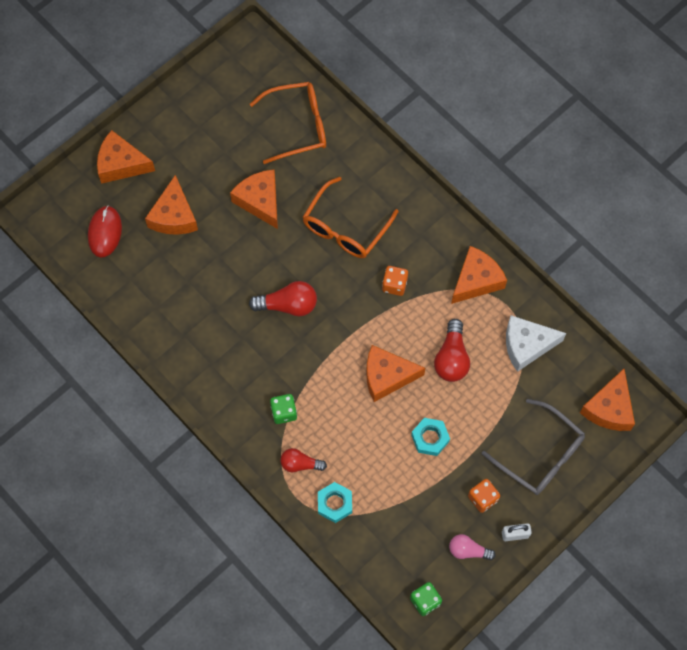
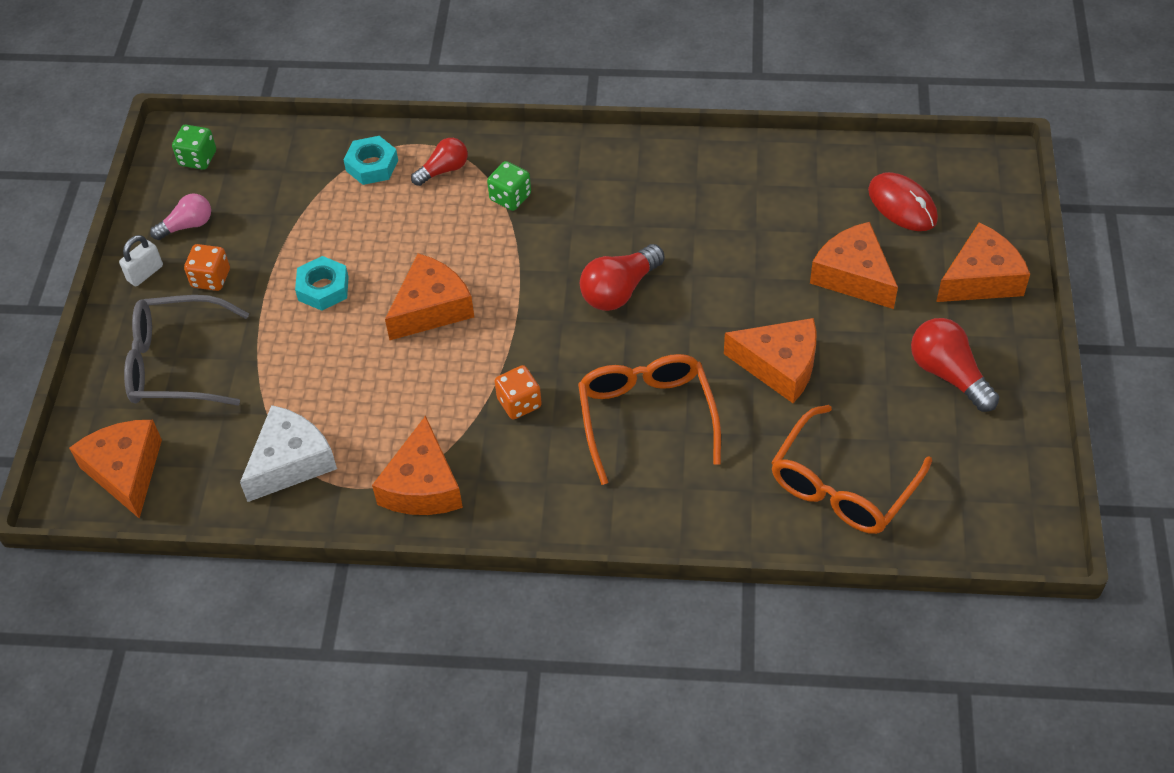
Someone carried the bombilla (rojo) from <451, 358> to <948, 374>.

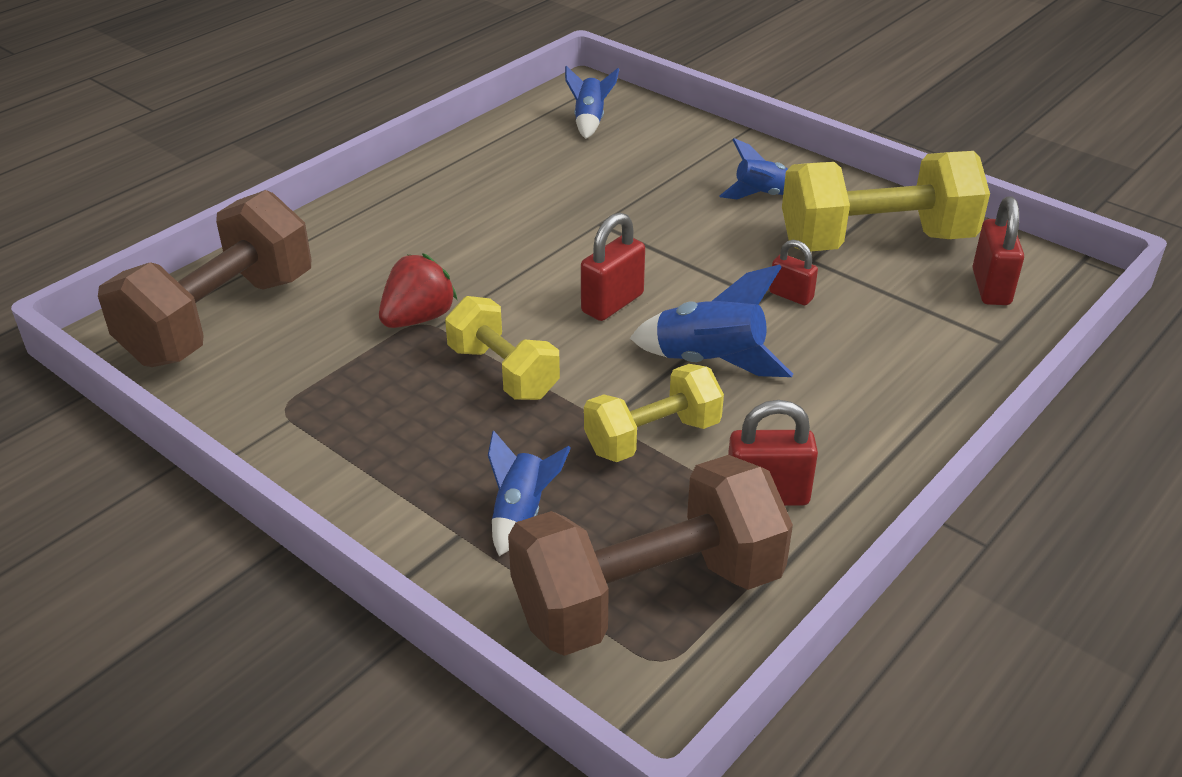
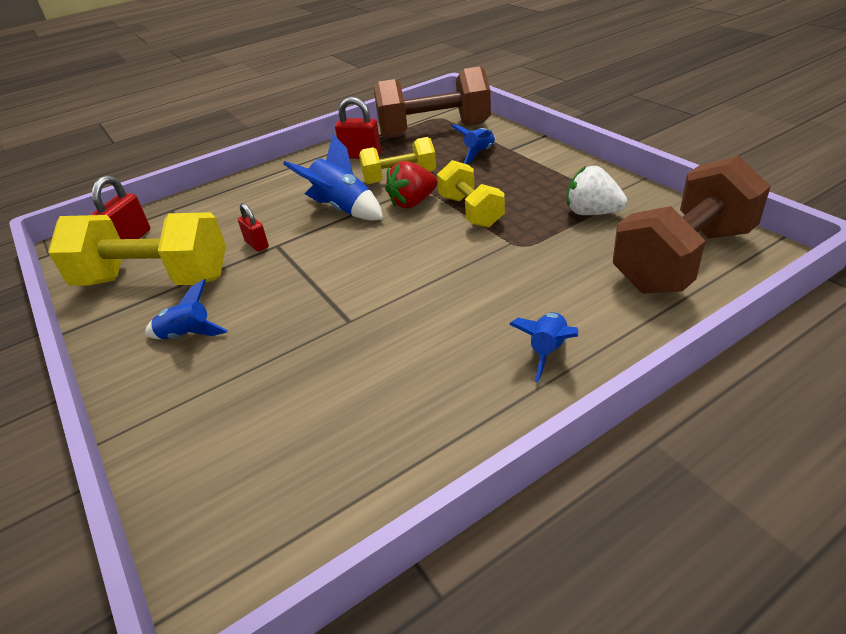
Someone took away the candado (rojo) at <612, 303>.
Someone put down the fresa (blanco) at <592, 213>.
Someone carried the fresa (rojo) from <418, 318> to <412, 202>.
Someone carried the cohete (azul) from <589, 121> to <547, 351>.

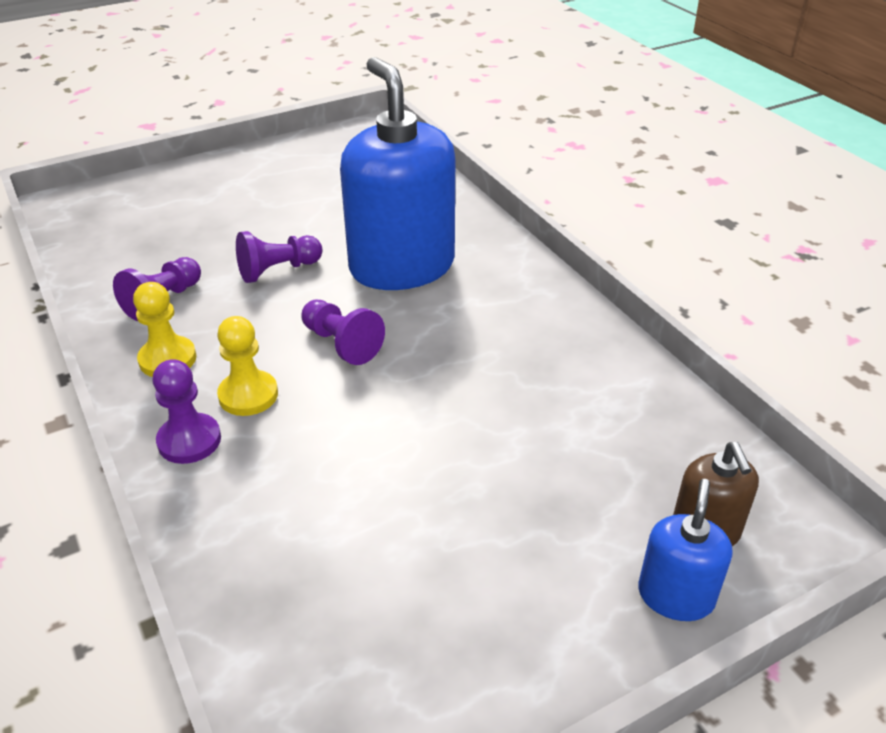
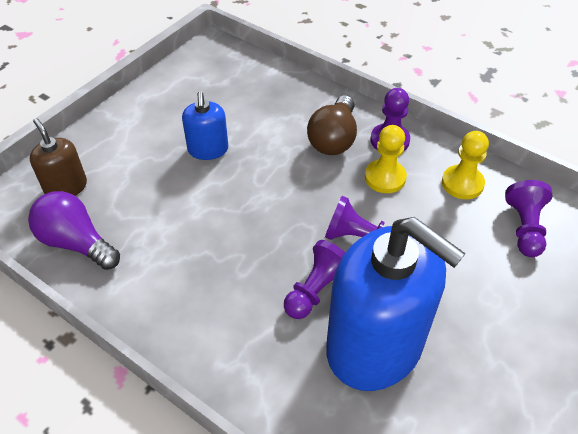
Someone put down the bombilla (morado) at <76, 243>.
Someone put down the bombilla (marrón) at <334, 139>.
Someone carried the peón (morado) from <278, 270> to <317, 290>.
Someone carried the dispensador de jabón (azul) from <675, 596> to <208, 149>.

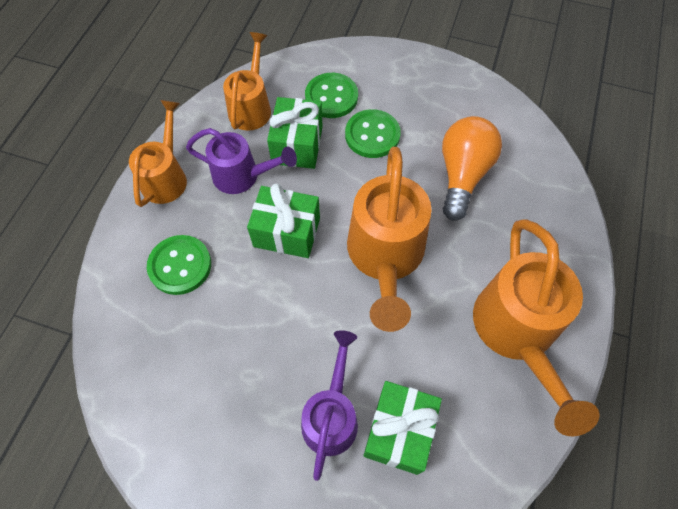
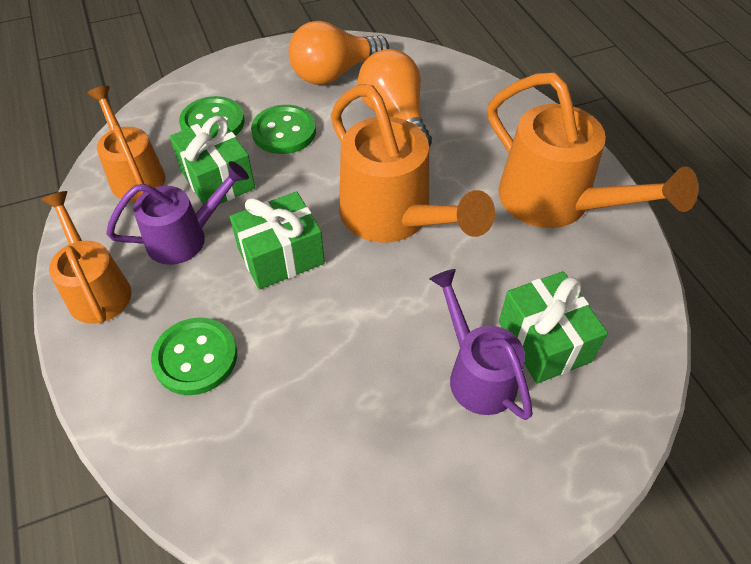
Someone put down the bombilla (naranja) at <334, 73>.

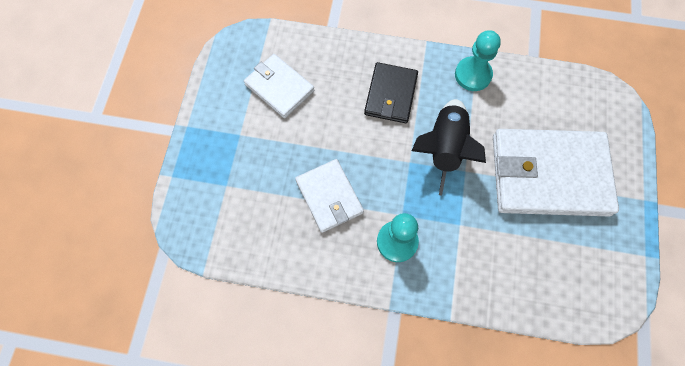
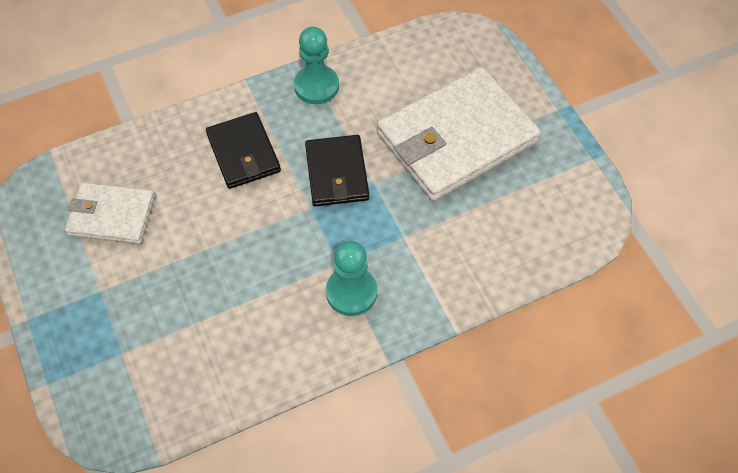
Someone took away the cartera (blanco) at <329, 197>.
Someone swapped the cohete (negro) at <444, 148> for the cartera (negro) at <337, 173>.

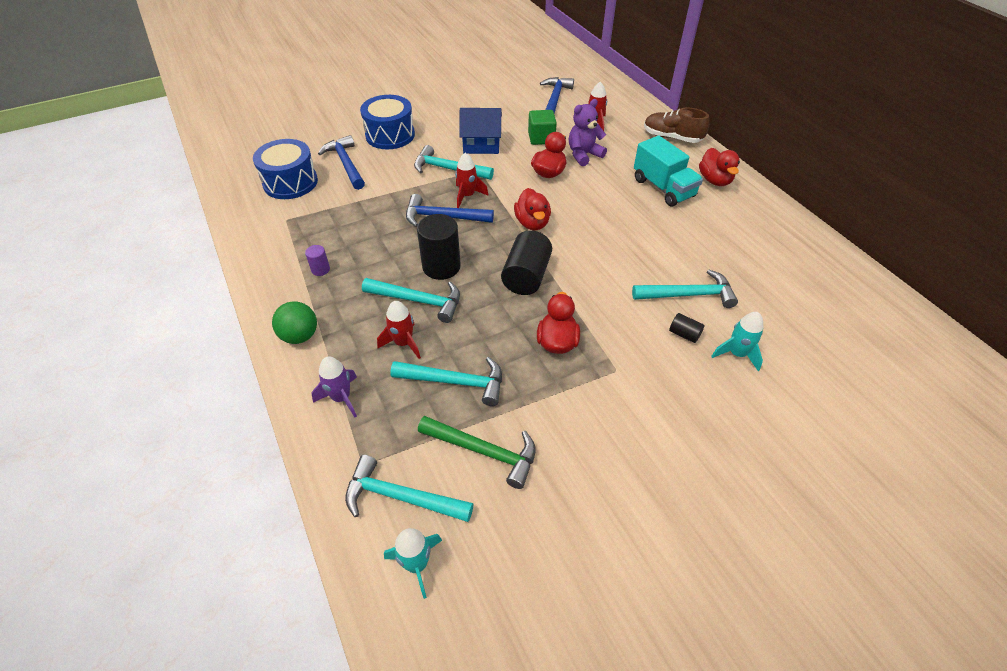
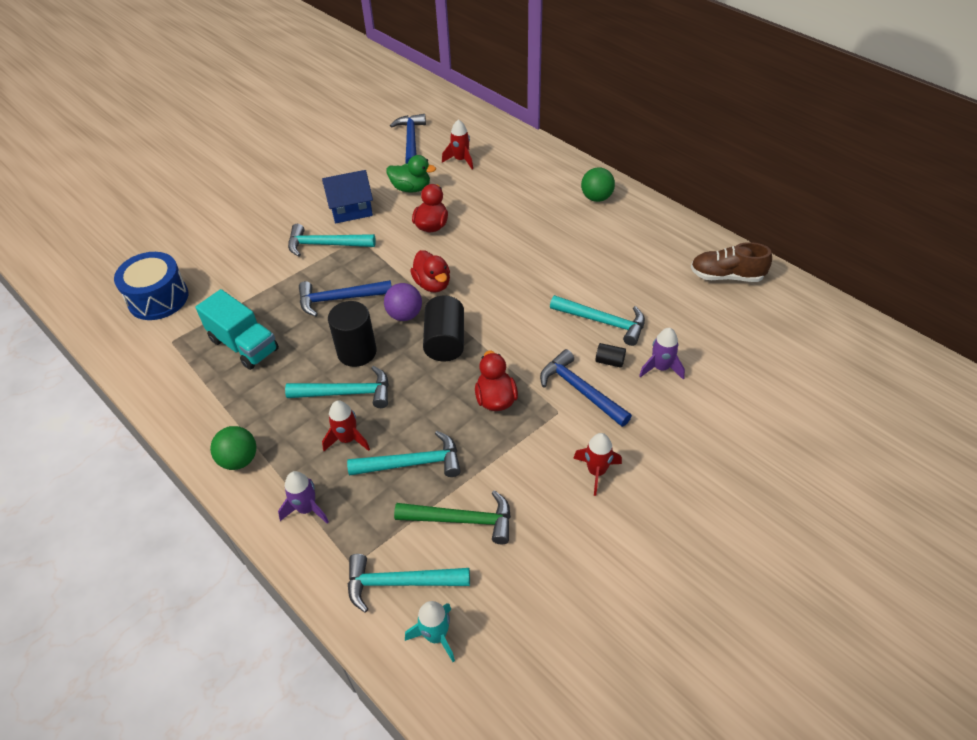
Someone took away the cilindro (morado) at <320, 269>.
Someone took away the tambor (azul) at <390, 135>.
Someone took away the osito (morado) at <583, 155>.
Someone put down the pelota (morado) at <405, 315>.
Someone carried the martillo (azul) from <346, 164> to <580, 390>.
Someone carried the cohete (rojo) from <467, 196> to <596, 472>.
Someone carried the camión (turquesa) from <663, 188> to <244, 345>.
Someone carried the zapato (marrón) from <672, 137> to <726, 276>.
Someone swapped the cubo (verde) at <541, 138> for the pato (verde) at <411, 188>.
Someone swapped the pato (rojo) at <714, 180> for the pelota (verde) at <596, 198>.
Someone repainted the cohete (turquesa) at <737, 354>, which became the cohete (morado) at <661, 368>.
Someone rotated the martillo (turquesa) at <688, 294> by 45 degrees clockwise.

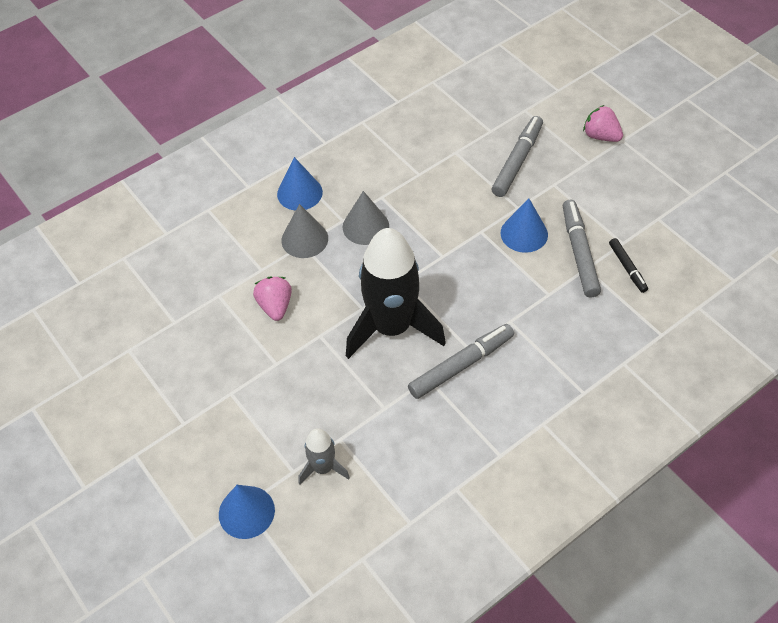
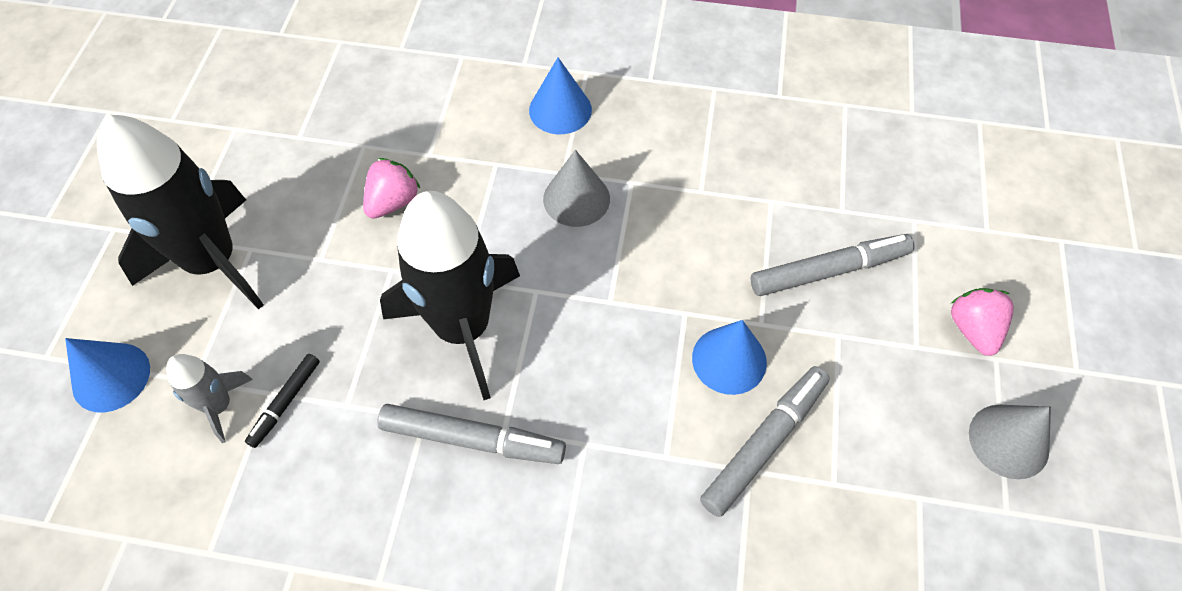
Someone put down the cohete (negro) at <212, 261>.
Someone carried the cono (gris) from <304, 239> to <1008, 441>.
Someone carried the rotulador (negro) from <627, 268> to <286, 402>.

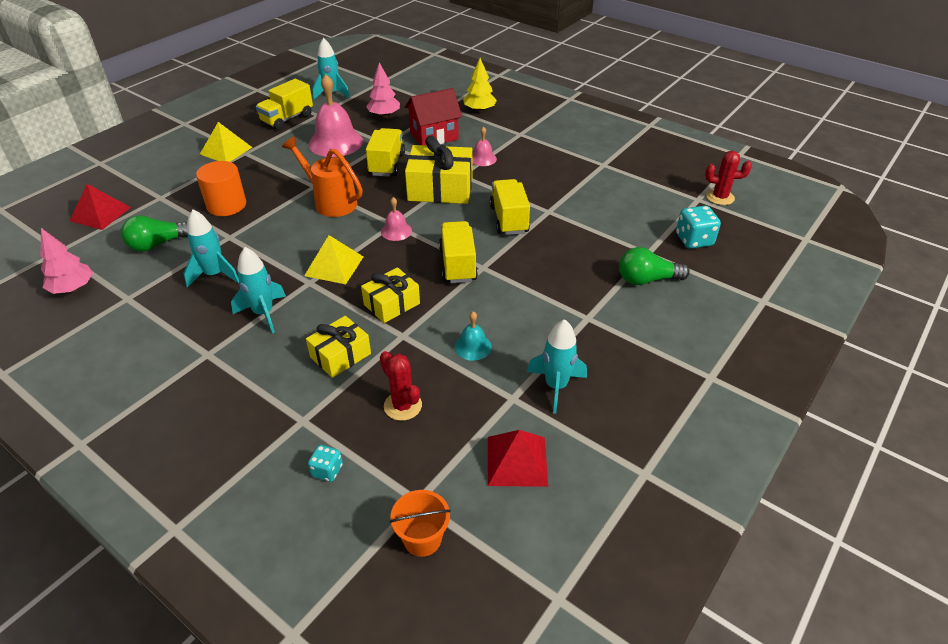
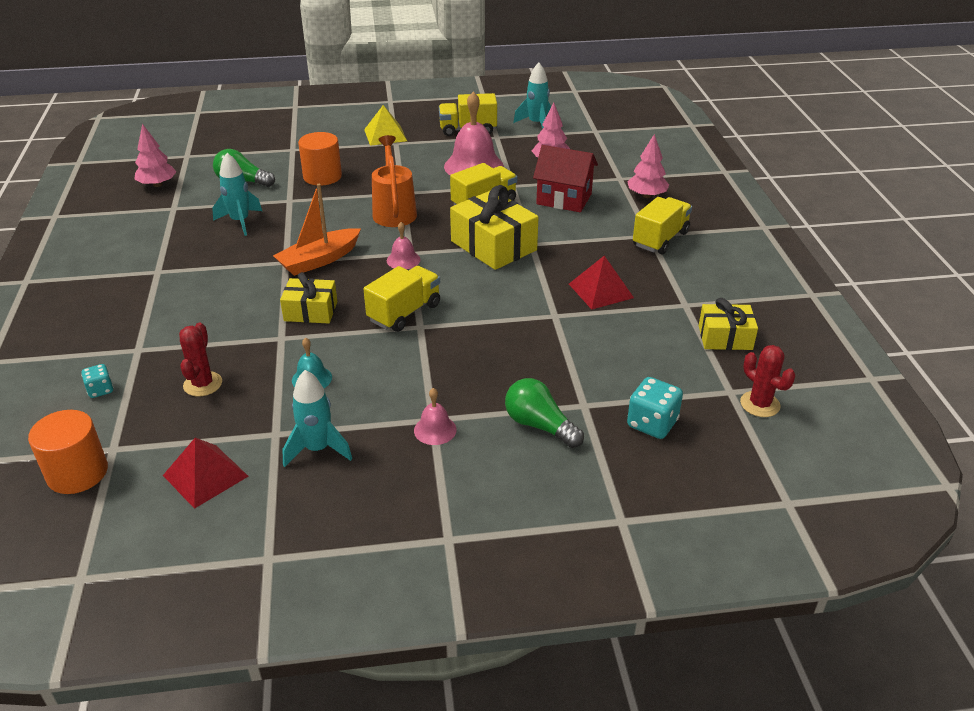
Someone took away the cohete (turquesa) at <263, 313>.
Someone carried the pirámide (rojo) from <100, 214> to <601, 290>.
Someone carried the regalo (amarillo) from <340, 355> to <725, 337>.
Someone carried the campana (rosa) from <483, 158> to <435, 430>.
Someone carried the camión (amarillo) from <509, 219> to <660, 239>.
Someone swapped the pirámide (amarillo) at <334, 266> for the barco (naranja) at <319, 260>.
Someone swapped the balde (naranja) at <422, 539> for the cilindro (naranja) at <77, 473>.
Someone repainted the árbol (amarillo) at <479, 110>, which became the árbol (rosa) at <646, 195>.

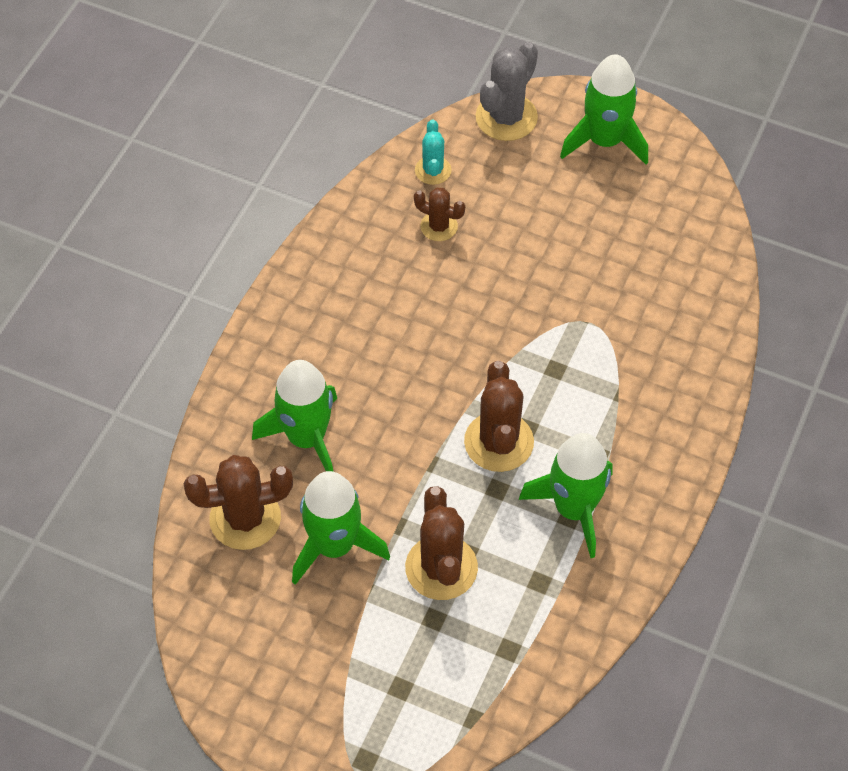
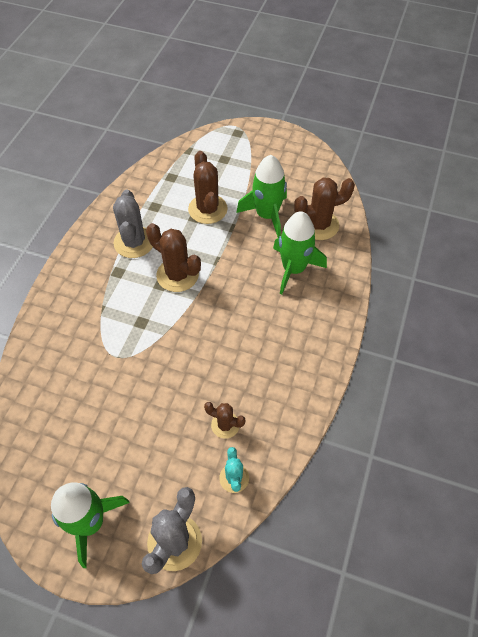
Someone swapped the cohete (verde) at <573, 509> for the cactus (gris) at <134, 242>.
Someone rotated the cactus (marrón) at <499, 442> by 45 degrees counterclockwise.

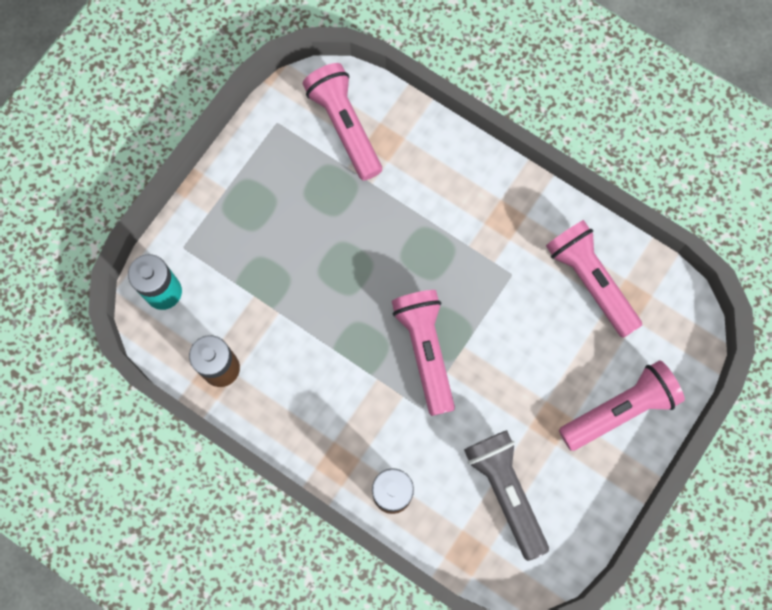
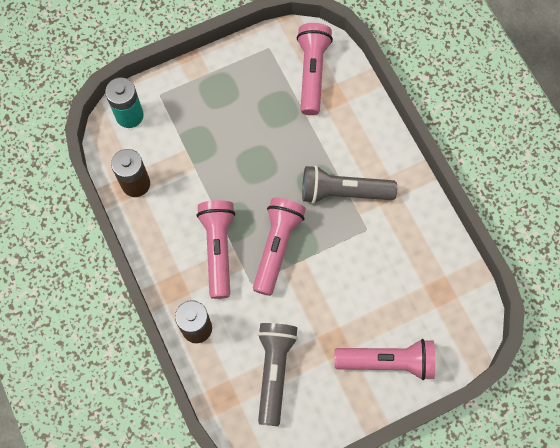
Someone put down the lámpara de mano (gris) at <343, 192>.
Someone carried the lámpara de mano (rosa) from <590, 281> to <218, 250>.

